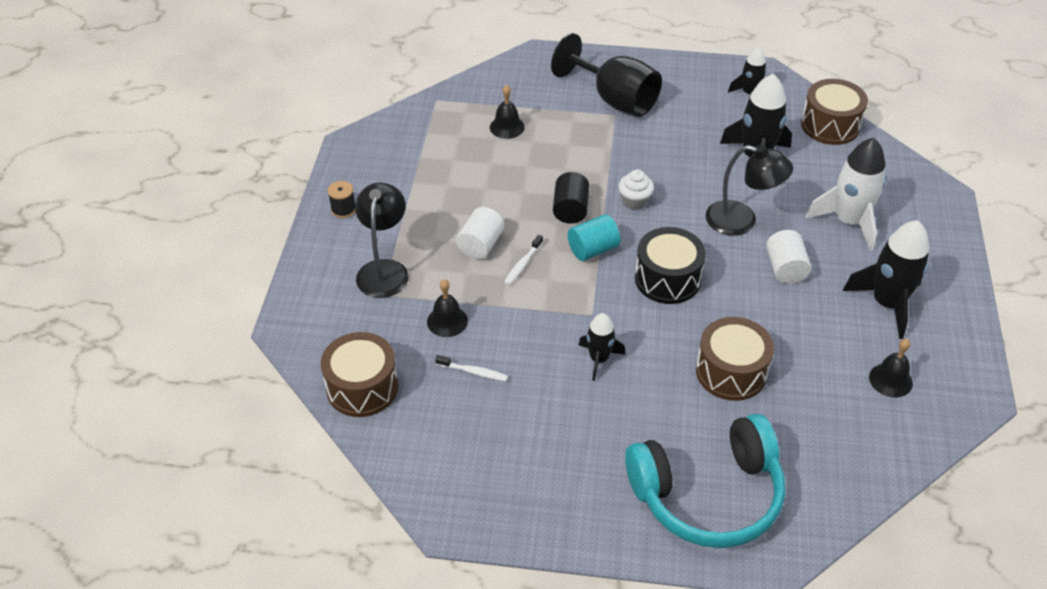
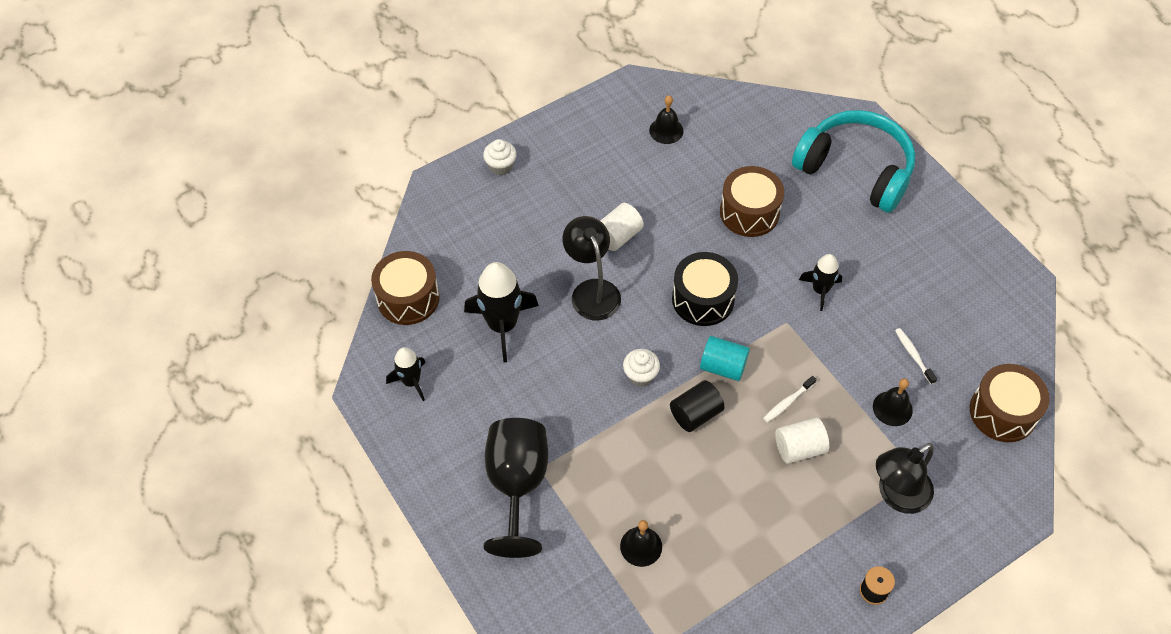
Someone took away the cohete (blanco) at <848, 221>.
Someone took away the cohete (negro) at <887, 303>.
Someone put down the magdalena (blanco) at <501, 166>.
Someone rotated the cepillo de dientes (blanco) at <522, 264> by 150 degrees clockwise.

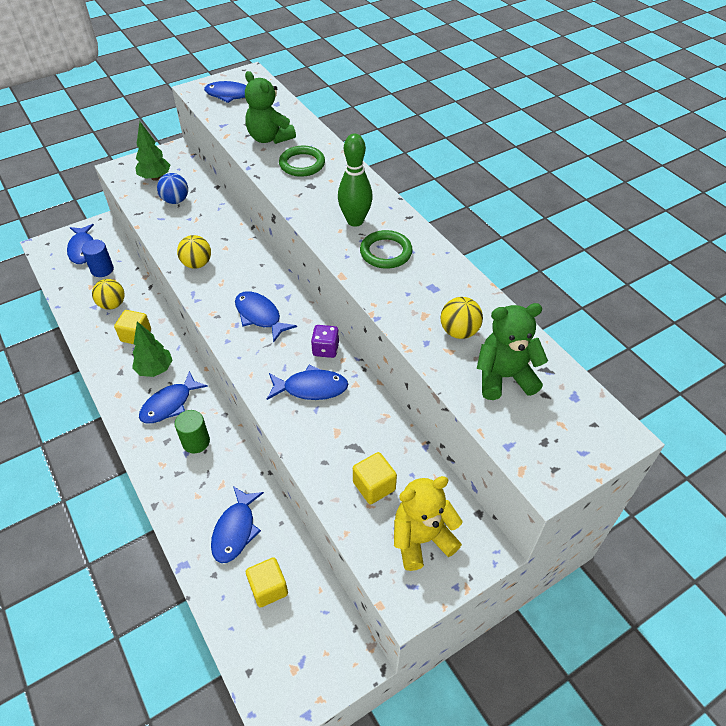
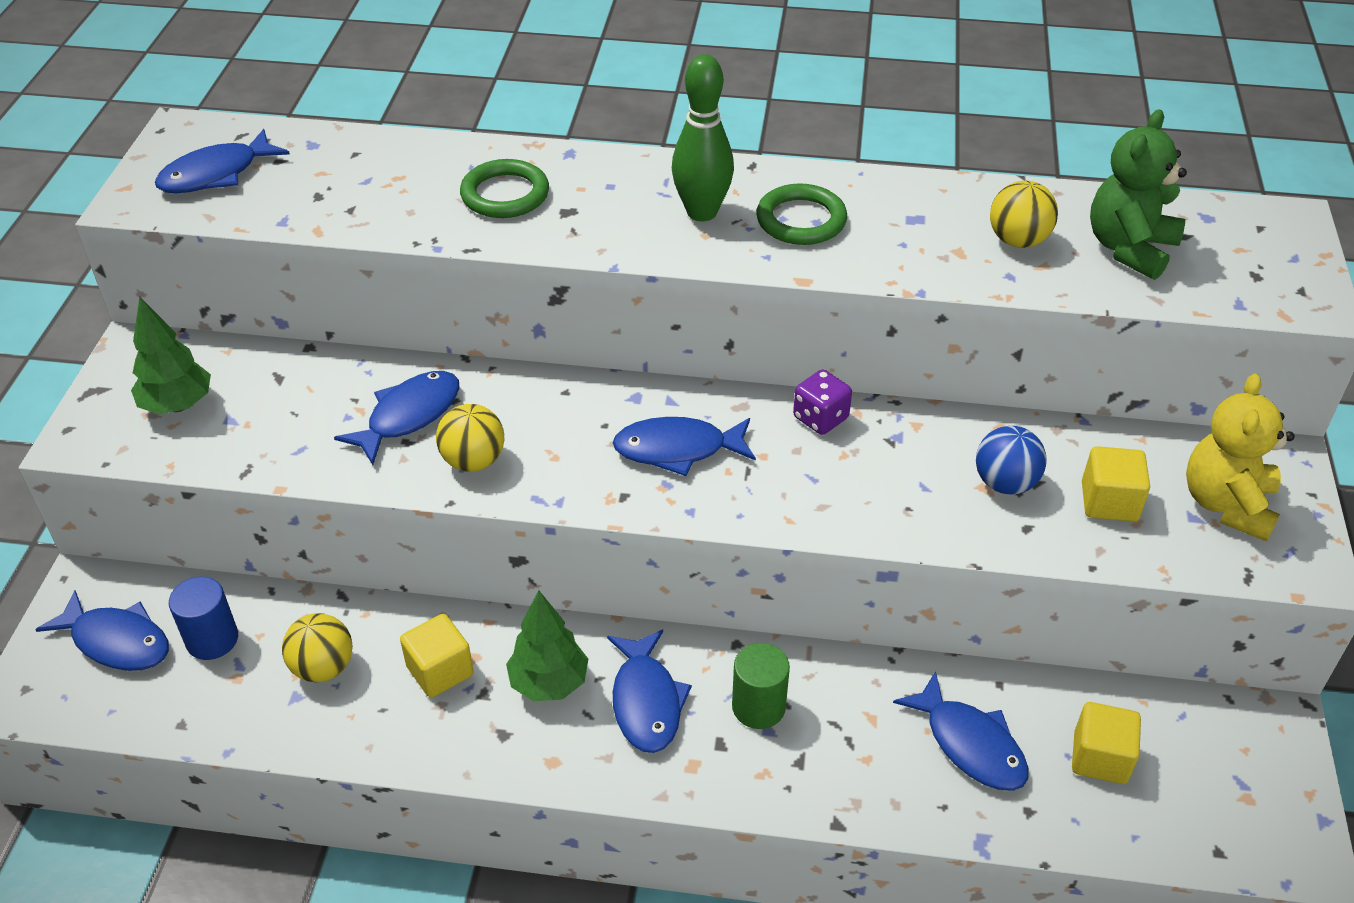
Someone took away the osito (verde) at <269, 138>.
Someone carried the pelota (azul) from <175, 200> to <1005, 483>.
Someone carried the pez (azul) from <311, 388> to <408, 416>.

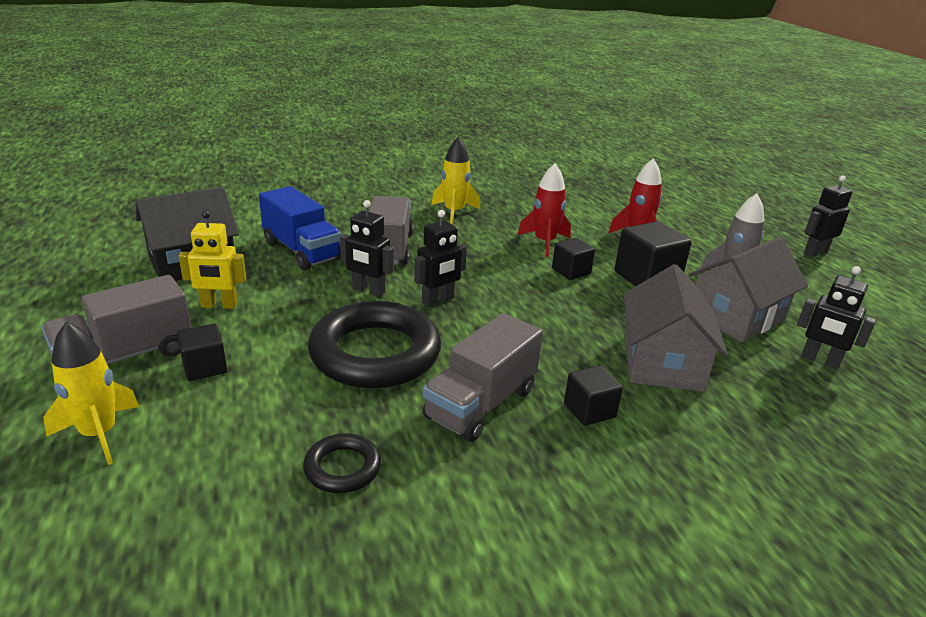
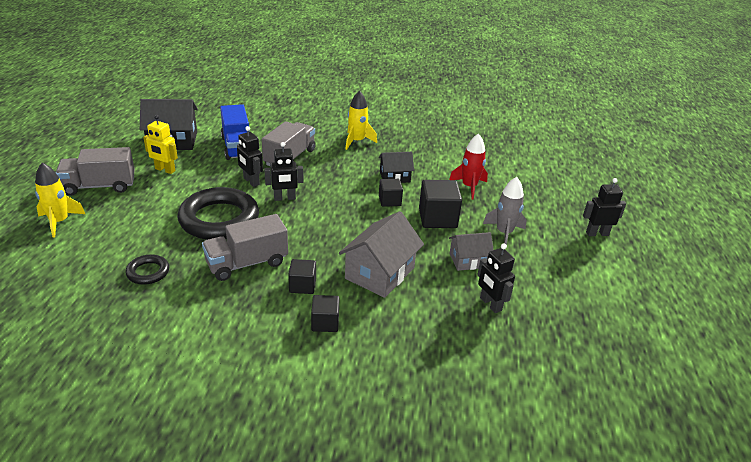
Someone carried the cubo (negro) from <204, 367> to <325, 323>.
Someone swapped the cohete (rojo) at <544, 242> for the casa (negro) at <395, 177>.
Someone scaled the casa (gris) at <736, 316> by 0.60.

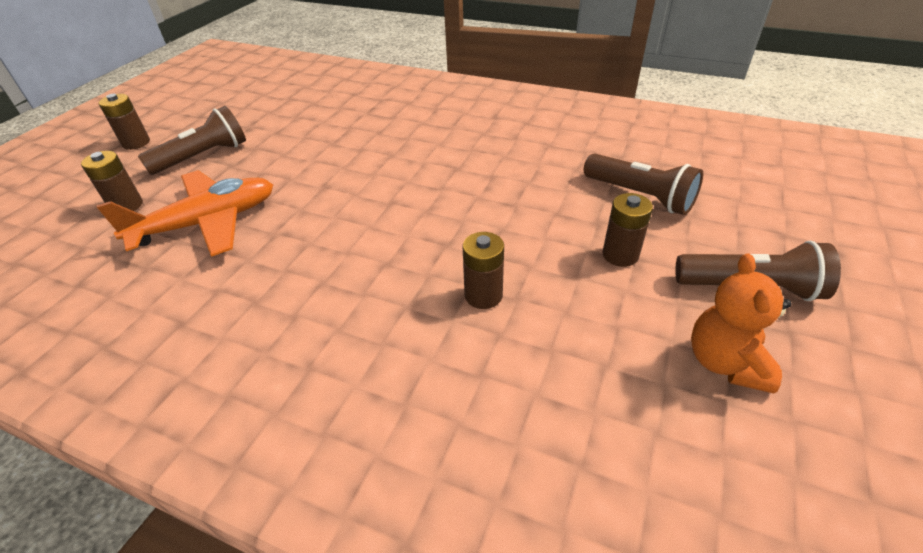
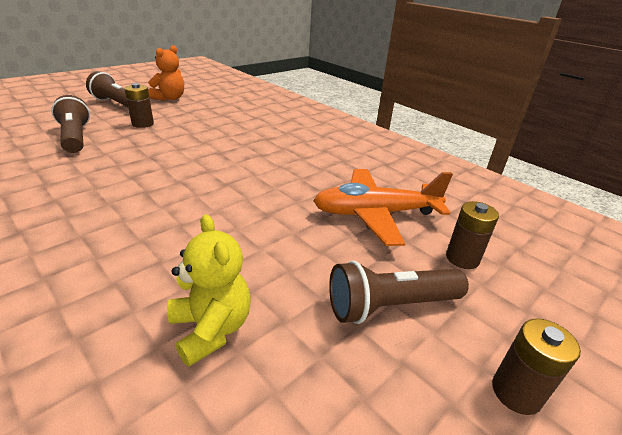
Someone took away the pila (marrón) at <483, 295>.
Someone put down the osito (amarillo) at <211, 329>.

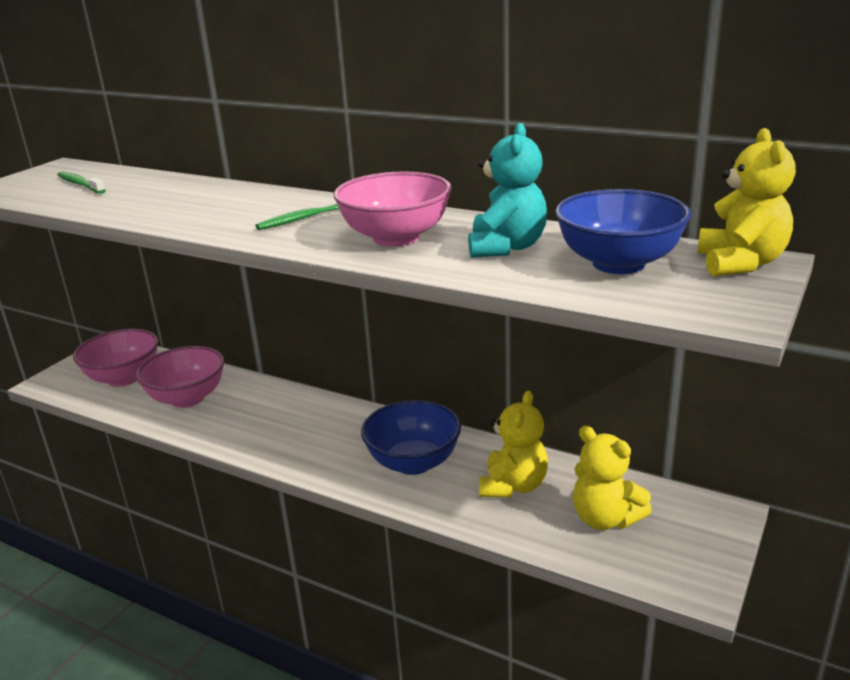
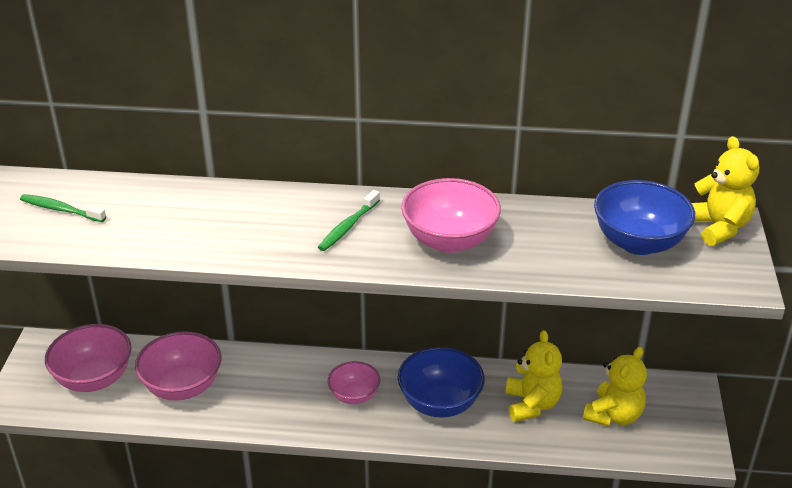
Someone took away the osito (turquesa) at <506, 247>.
Someone put down the cuenco (rosa) at <354, 395>.
Someone rotated the osito (amarillo) at <605, 518> by 75 degrees counterclockwise.

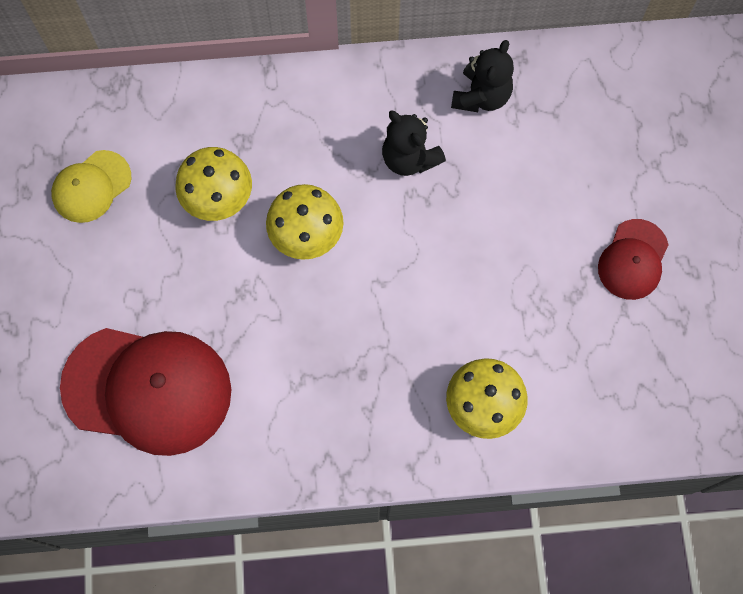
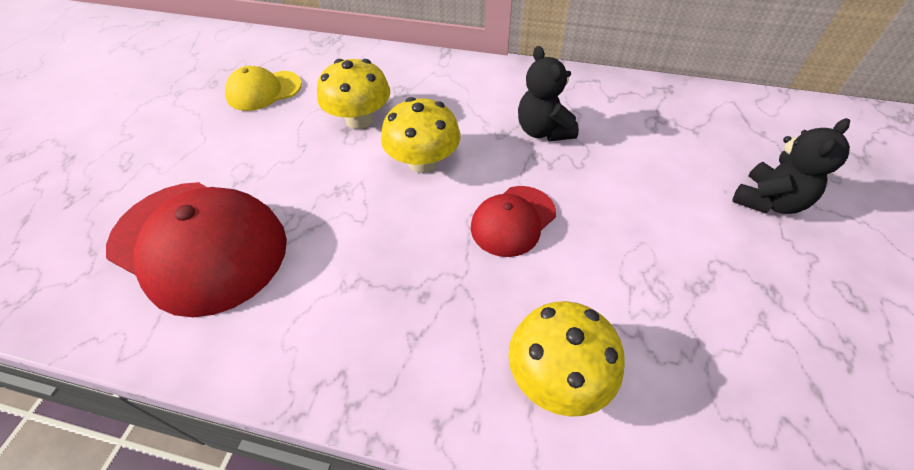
Someone carried the osito (negro) from <481, 96> to <768, 201>.
Someone carried the gorra (rojo) from <633, 260> to <513, 221>.

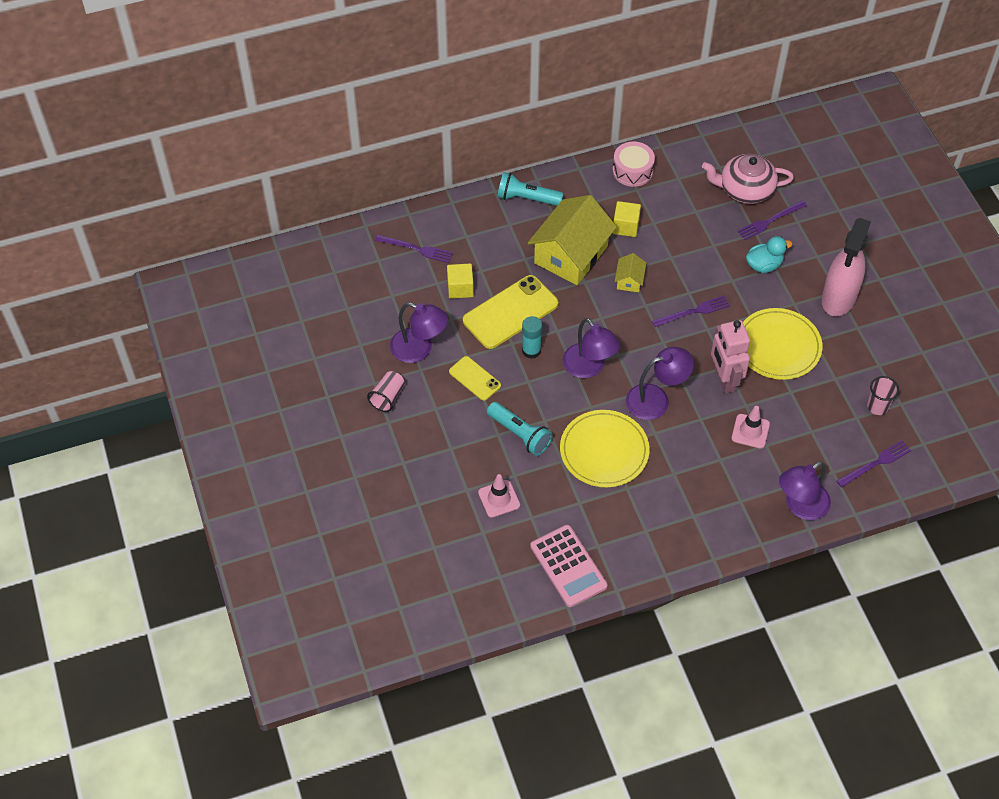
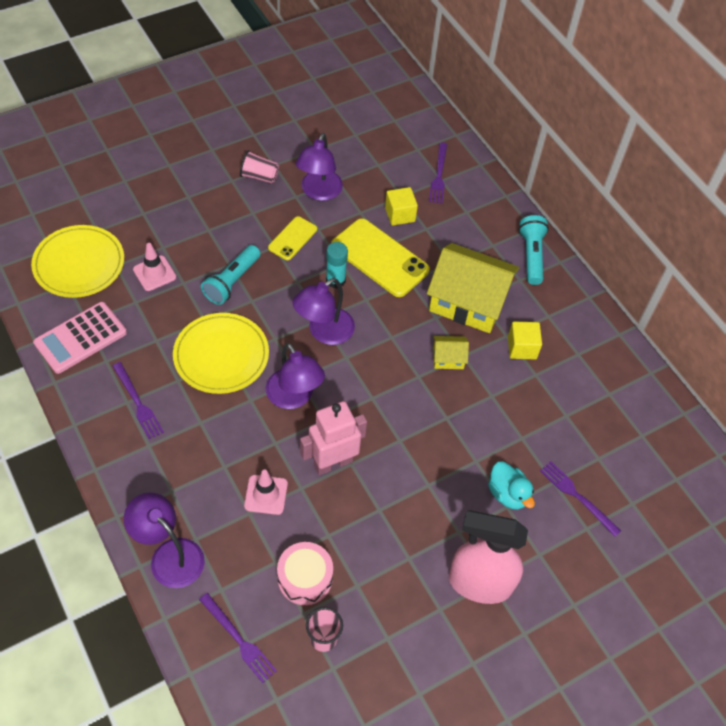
Someone took away the tetera (rosa) at <745, 190>.
Someone carried the tambor (rosa) from <632, 171> to <305, 578>.
Someone carried the tenedor (morado) from <693, 312> to <138, 402>.
Someone carried the plato (amarillo) from <778, 346> to <79, 264>.

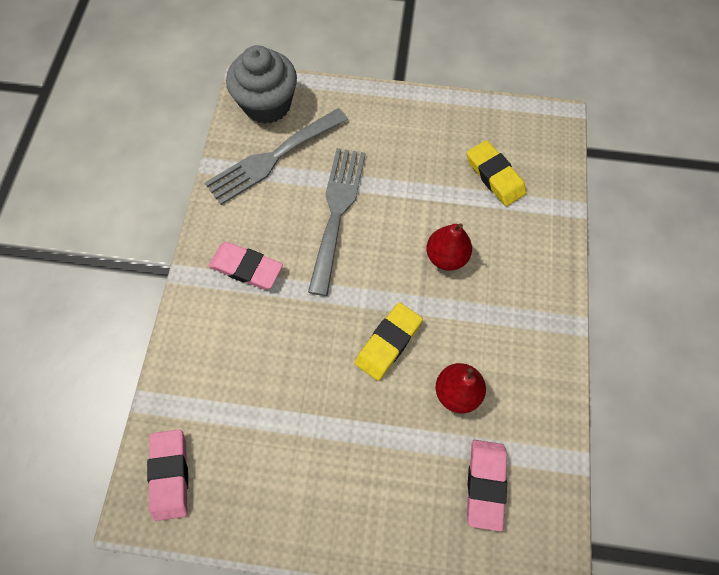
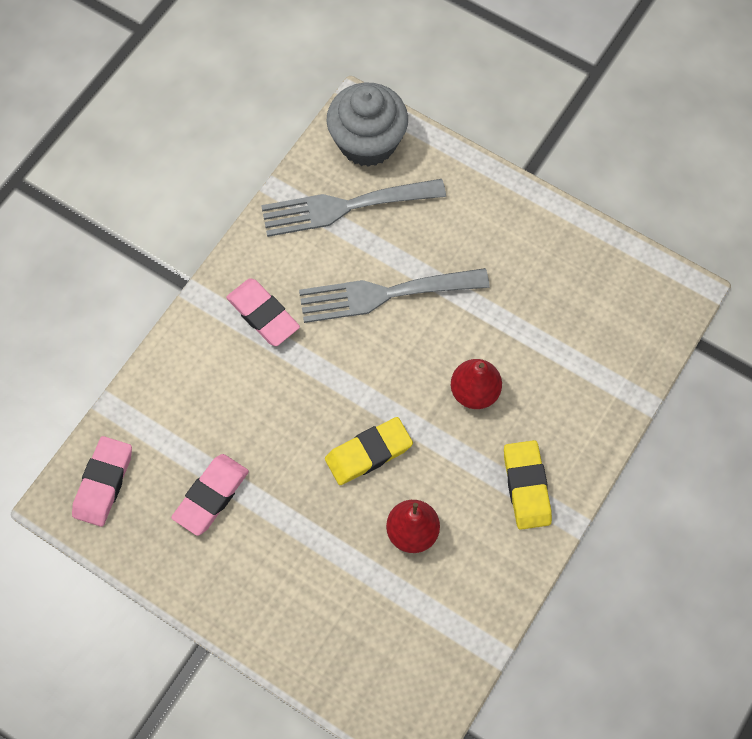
Someone carried the goma de borrar (amarillo) from <494, 176> to <526, 486>.
Someone carried the goma de borrar (rosa) from <485, 484> to <211, 496>.
Someone rotated the tenedor (gris) at <337, 211> by 135 degrees counterclockwise.

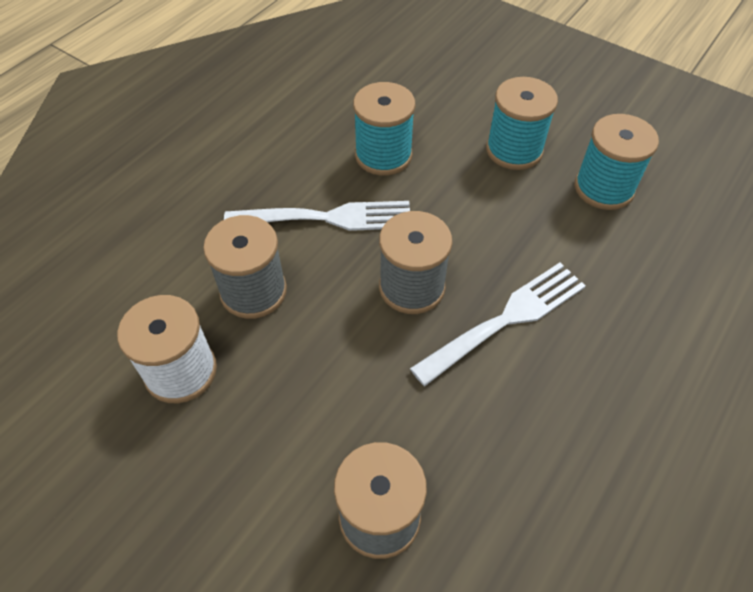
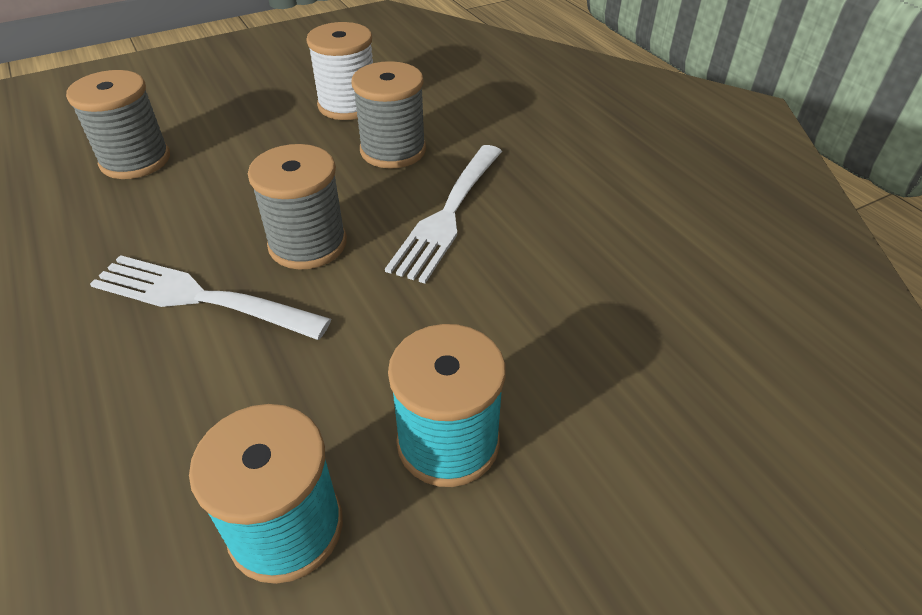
Someone took away the carrete (turquesa) at <383, 155>.
Someone rotated the tenedor (blanco) at <506, 320> by 120 degrees clockwise.

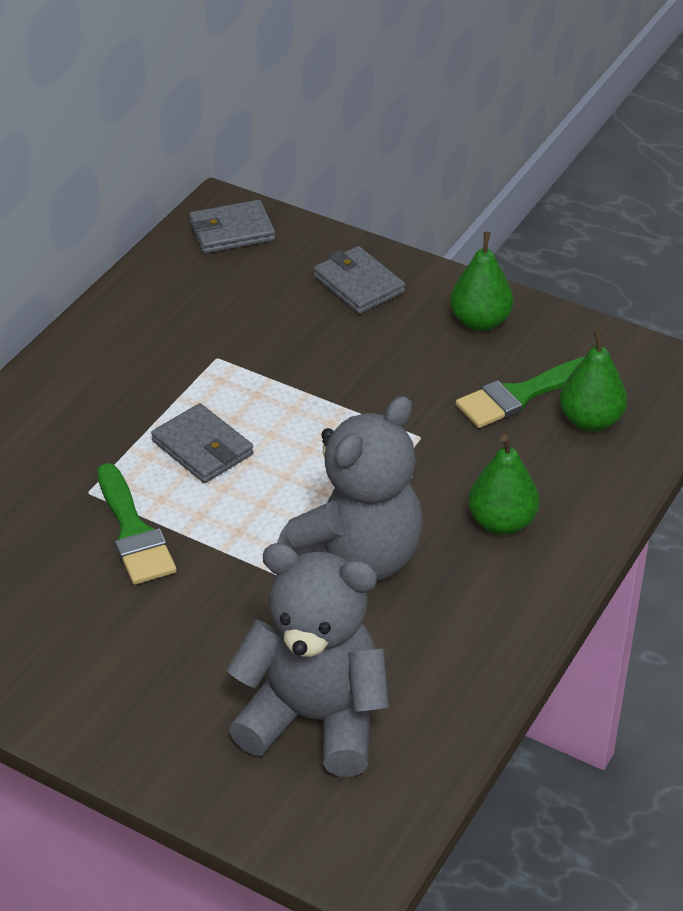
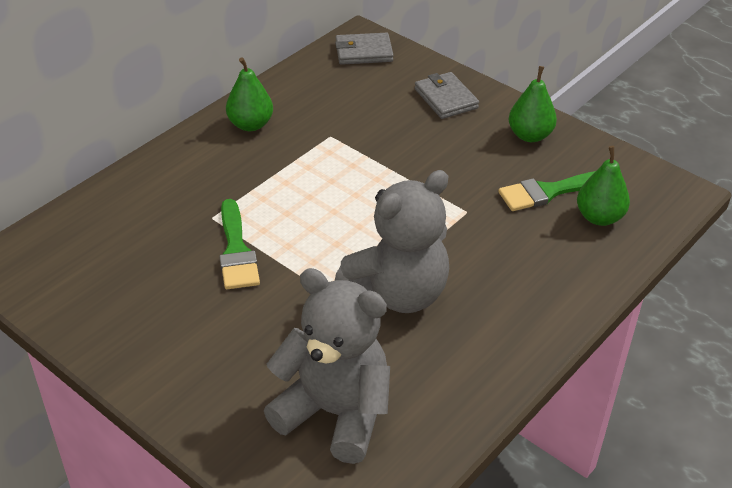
Someone took away the cartera (gris) at <202, 448>.
Someone carried the pera (verde) from <501, 522> to <250, 124>.

